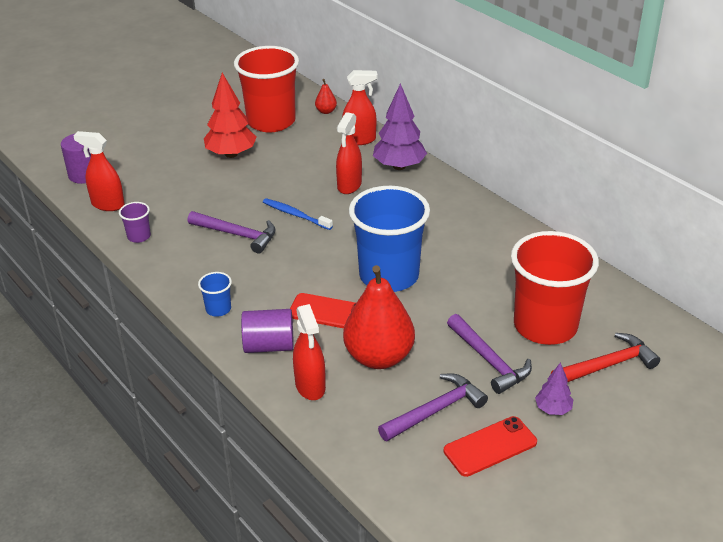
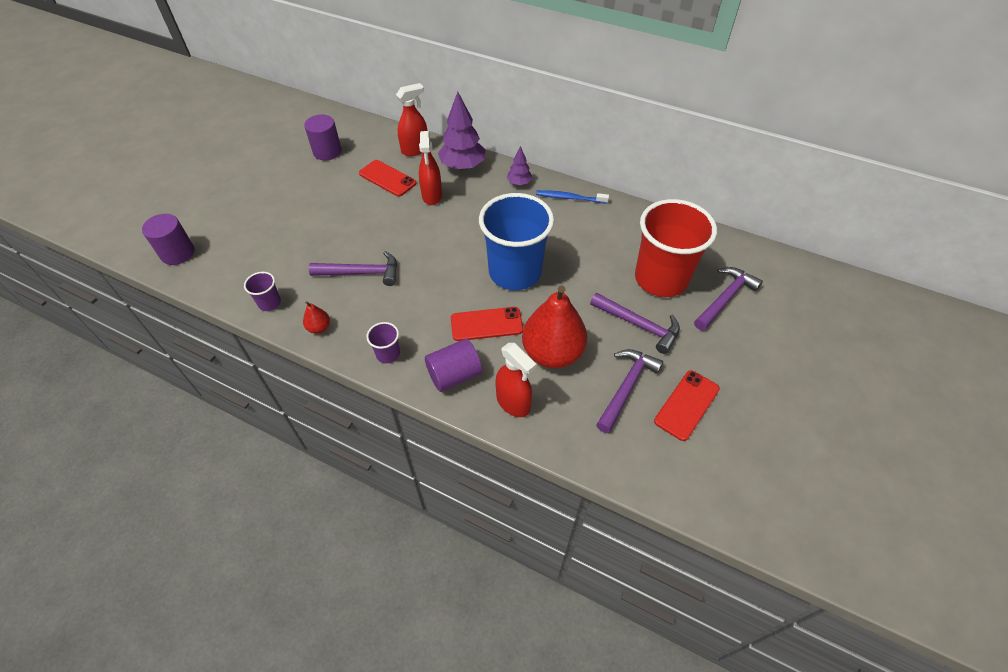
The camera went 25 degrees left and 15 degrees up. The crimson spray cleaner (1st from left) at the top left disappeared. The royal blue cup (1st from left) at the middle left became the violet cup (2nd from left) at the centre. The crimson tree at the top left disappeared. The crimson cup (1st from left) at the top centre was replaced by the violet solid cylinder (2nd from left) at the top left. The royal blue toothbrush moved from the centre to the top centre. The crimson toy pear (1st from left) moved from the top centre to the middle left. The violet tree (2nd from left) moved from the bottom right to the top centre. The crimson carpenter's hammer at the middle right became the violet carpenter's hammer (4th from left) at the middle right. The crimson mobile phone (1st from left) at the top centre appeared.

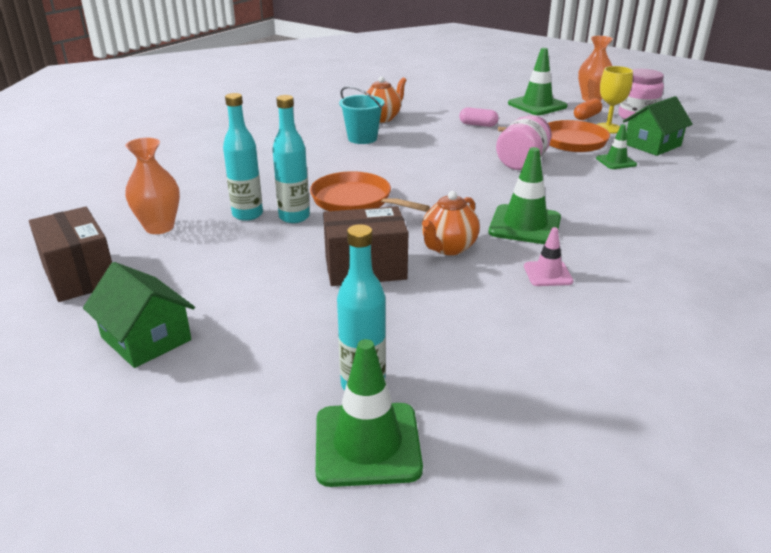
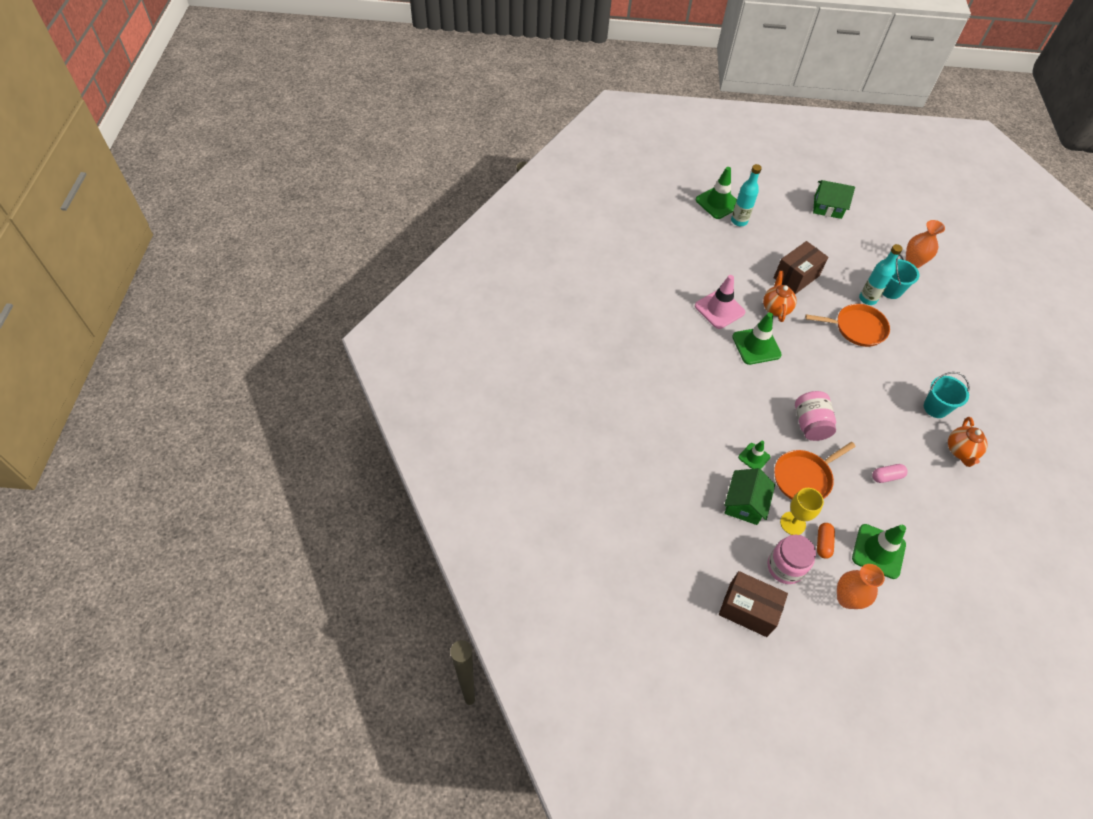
The camera went 145 degrees right and 25 degrees up. The brown box (1st from left) moved from the middle left to the bottom right. The teal drink bottle (1st from left) at the top left was replaced by the teal bucket (1st from left) at the middle right. The rose-pink safety cone at the middle right changed to 1.76 times the size.

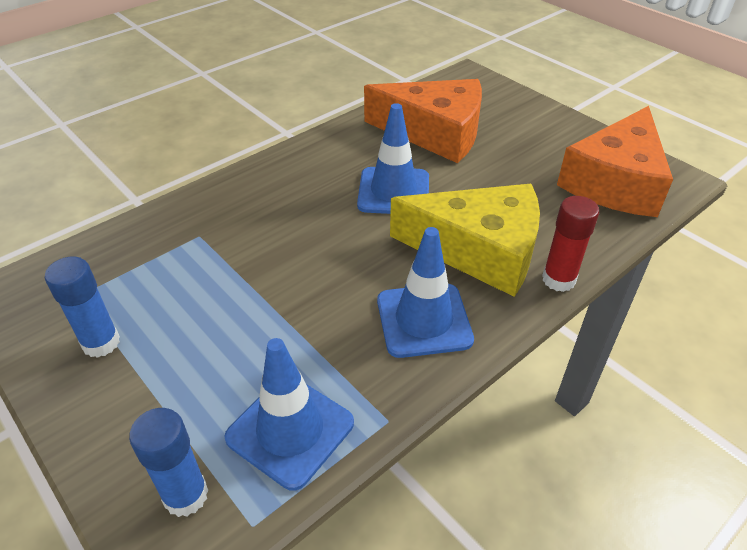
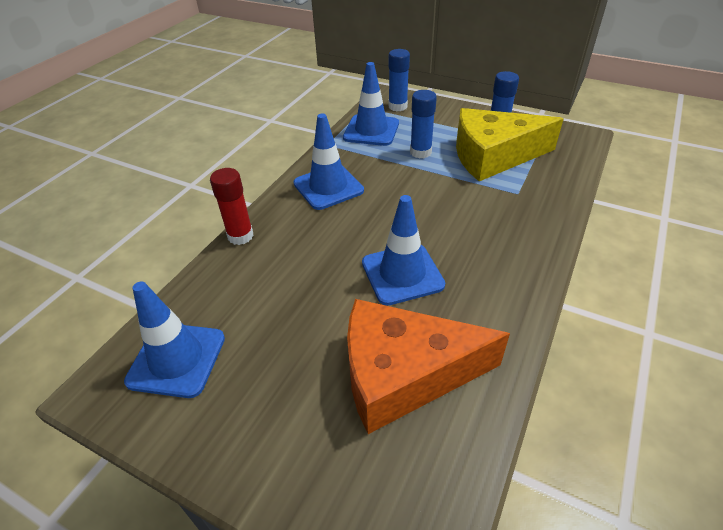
The camera went 160 degrees right and 0 degrees up. The bright yellow cheese wedge moved from the centre to the top right. The orange cheese wedge (2nd from left) at the top right was replaced by the royal blue safety cone (1st from left) at the middle left. The royal blue glue stick (2nd from left) at the top centre appeared.

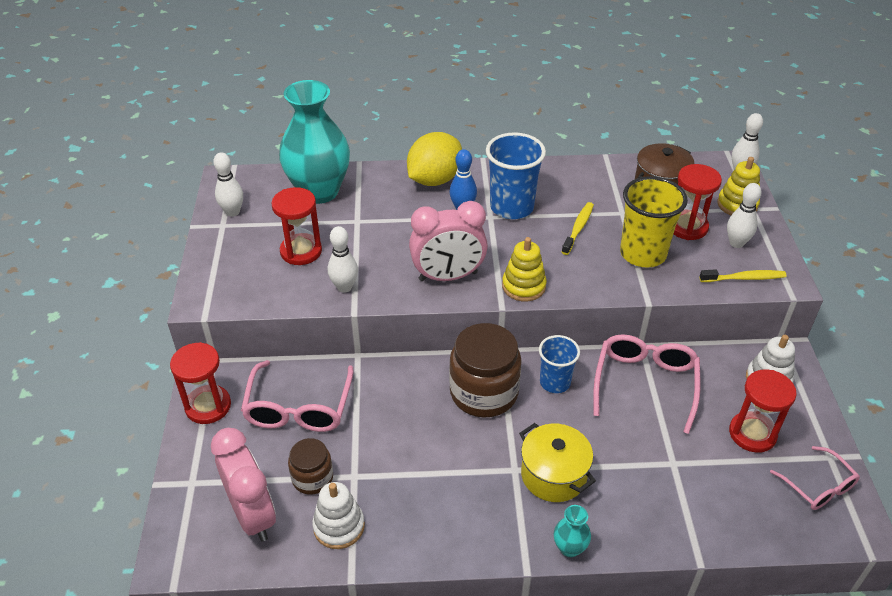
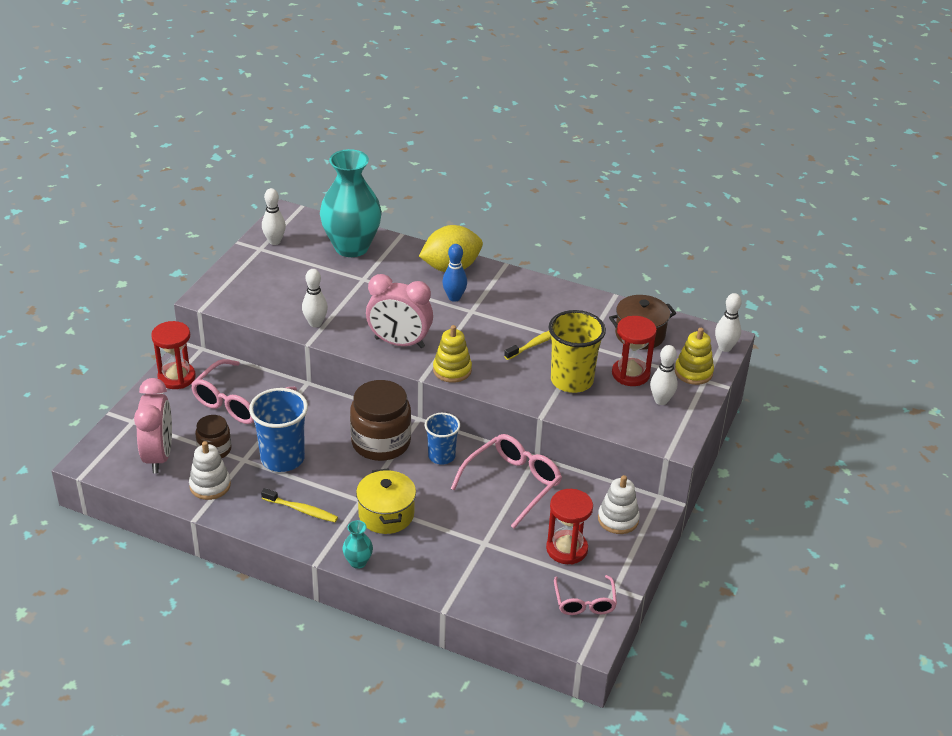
The camera went 25 degrees right and 5 degrees down. The crimson sand timer (2nd from left) at the middle left disappeared. The royal blue cup (1st from left) moved from the top centre to the middle left. The bright yellow toothbrush (2nd from left in the first image) moved from the middle right to the bottom left.

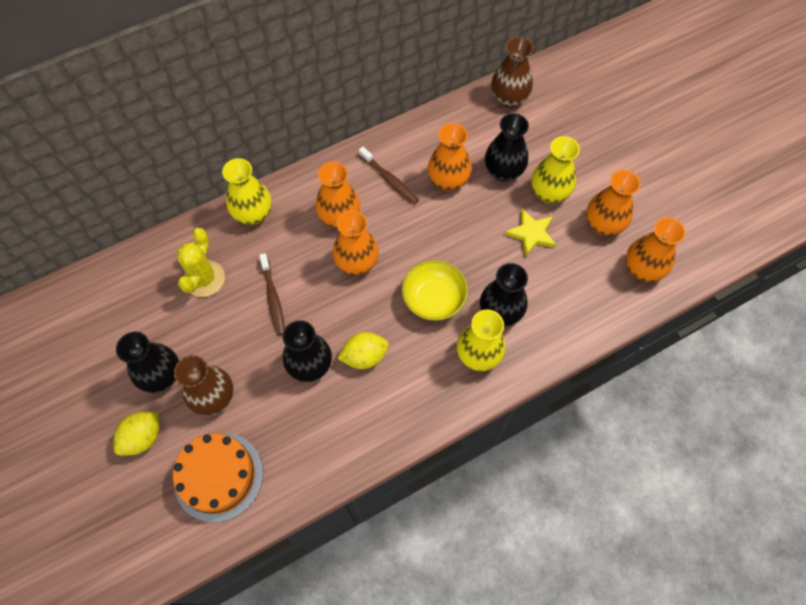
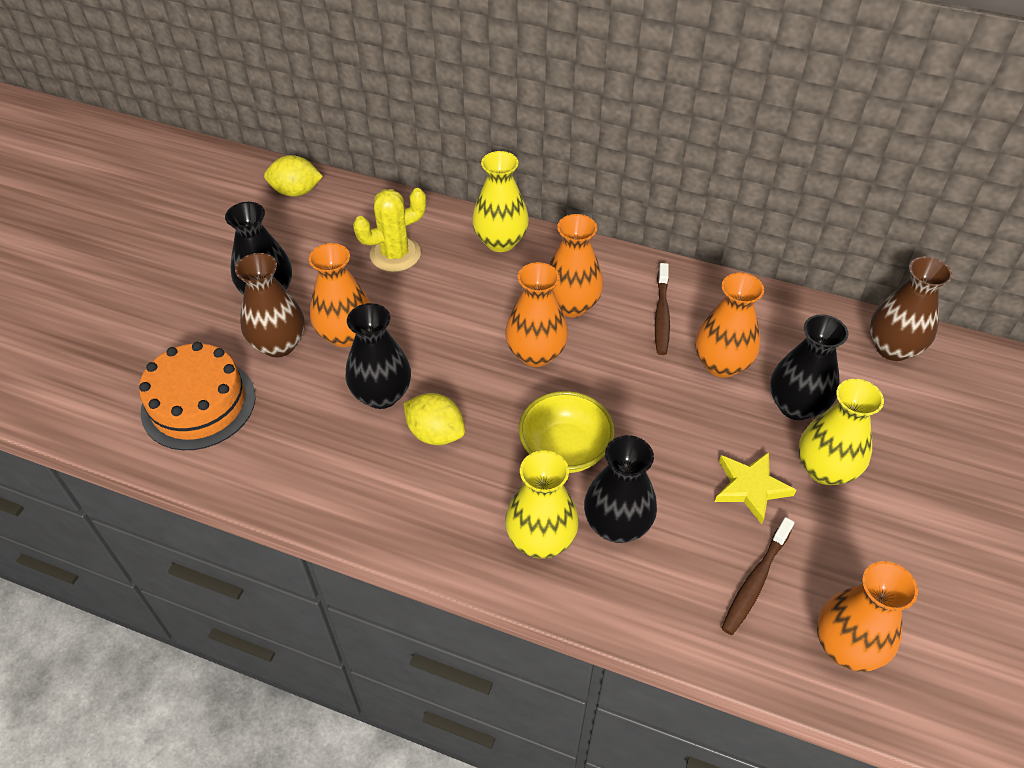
The camera went 50 degrees right and 15 degrees down. The bright yellow toy lemon (1st from left) moved from the bottom left to the top left. The brown toothbrush (1st from left in the first image) moved from the centre to the bottom right. The orange vase (4th from left in the first image) moved from the middle right to the middle left.

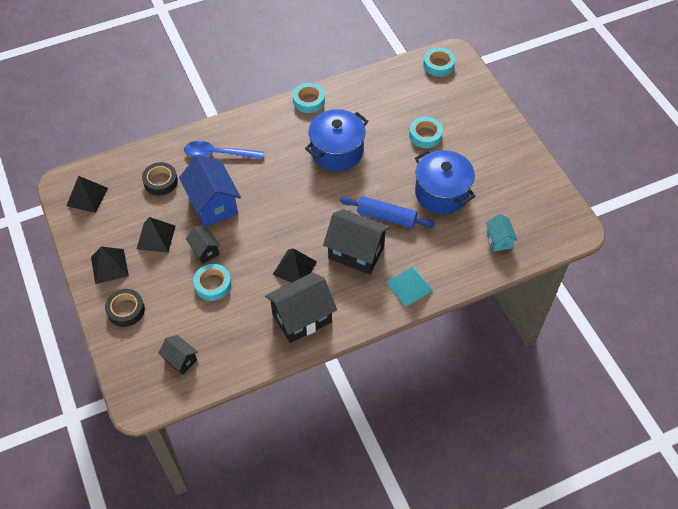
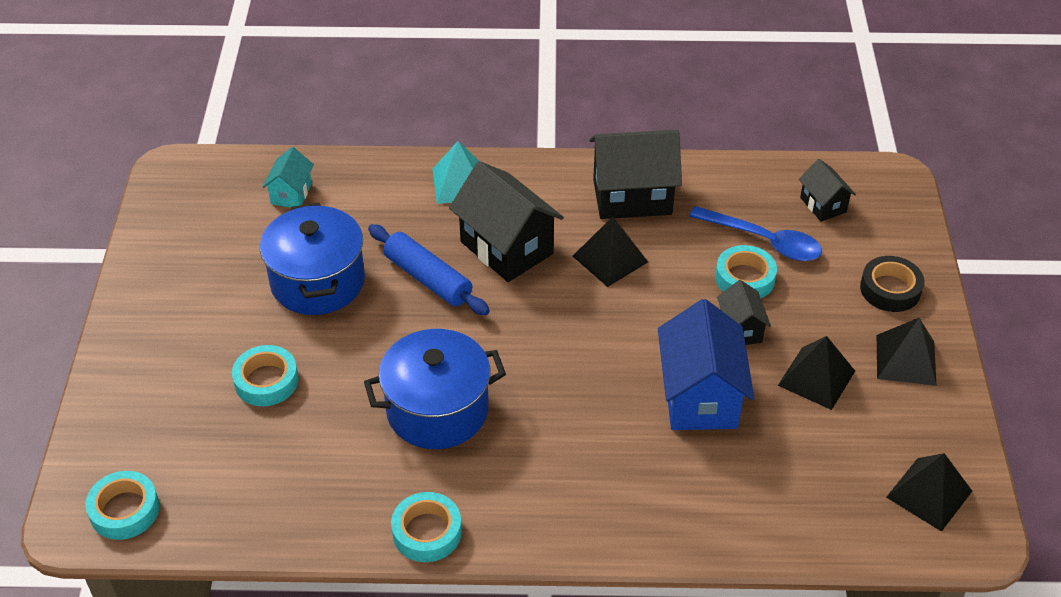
The camera went 155 degrees left and 10 degrees down. The ebony tape (2nd from left) at the middle left disappeared. The royal blue spoon moved from the top left to the middle right.

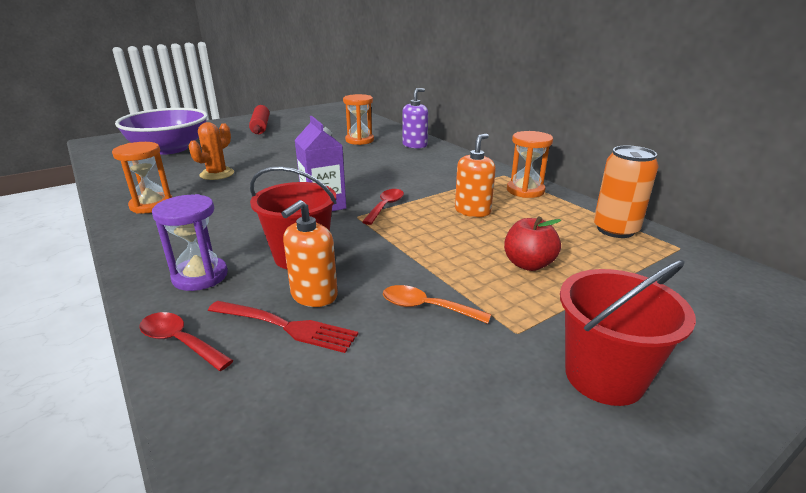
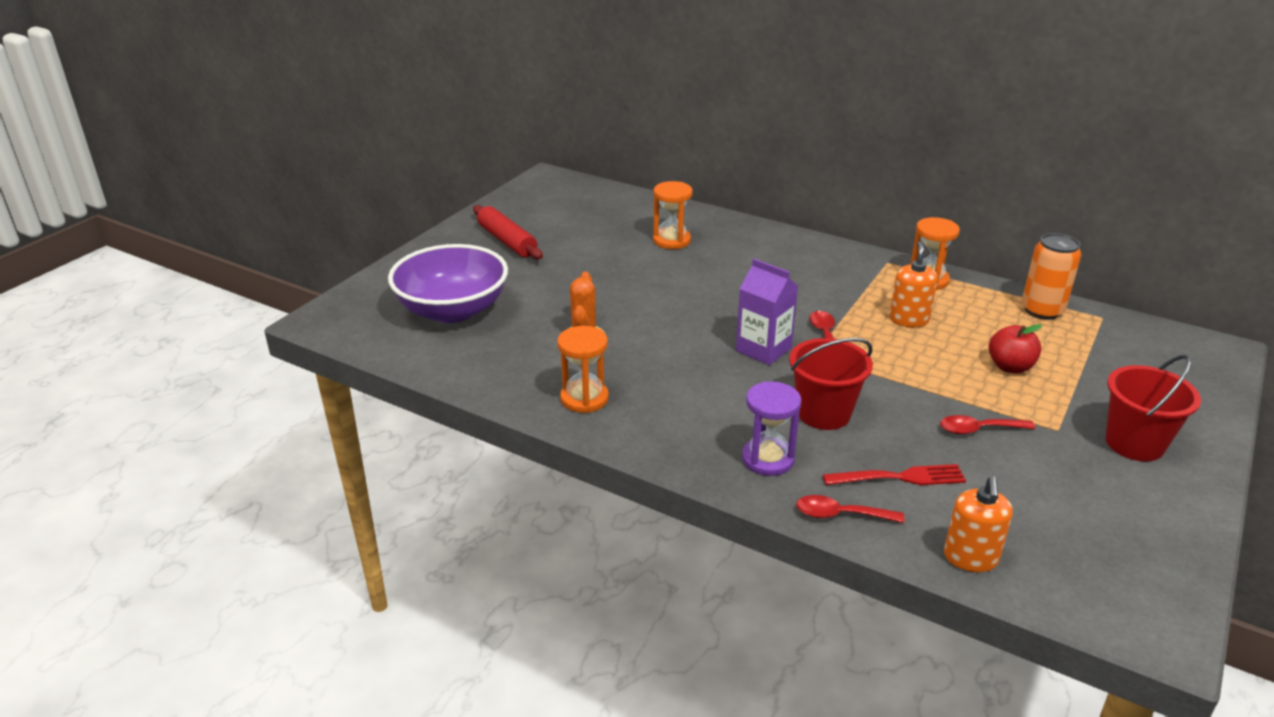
The camera went 25 degrees left and 5 degrees up. The orange soap dispenser (1st from left in the first image) moved from the centre to the bottom right. The orange spoon at the centre became the crimson spoon (3rd from left) at the middle right. The violet soap dispenser at the top centre disappeared.

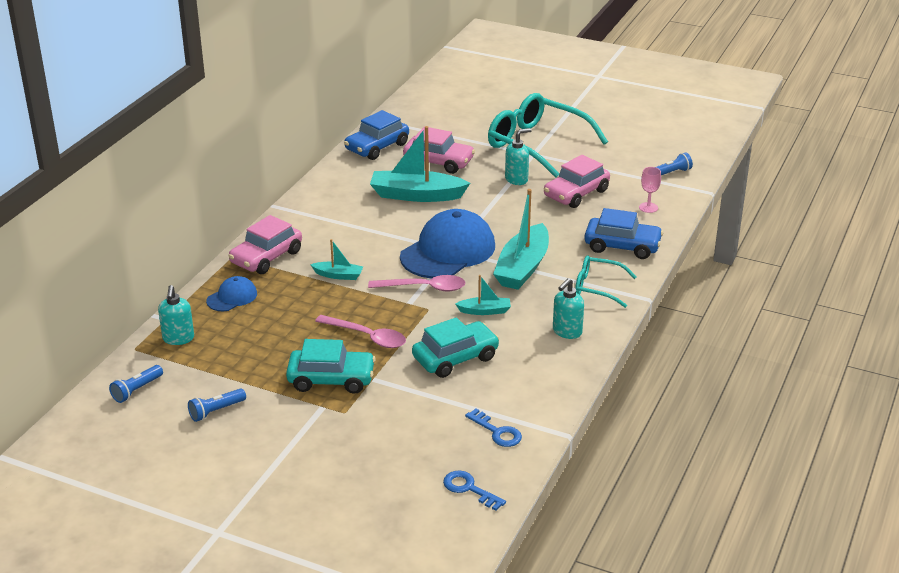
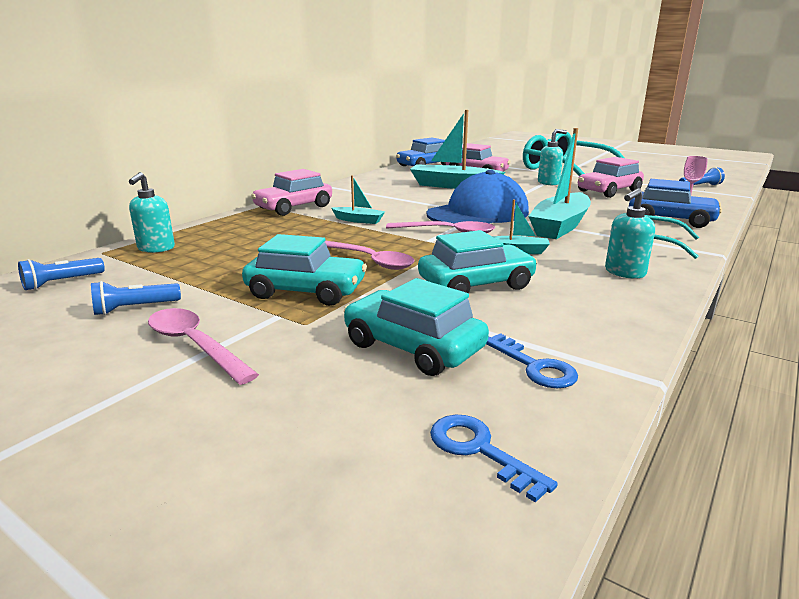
The camera went 10 degrees right and 10 degrees down. The royal blue peaked cap (1st from left) at the middle left disappeared. The rose-pink spoon (1st from left) at the middle left appeared. The teal automobile (2nd from left) at the centre appeared.

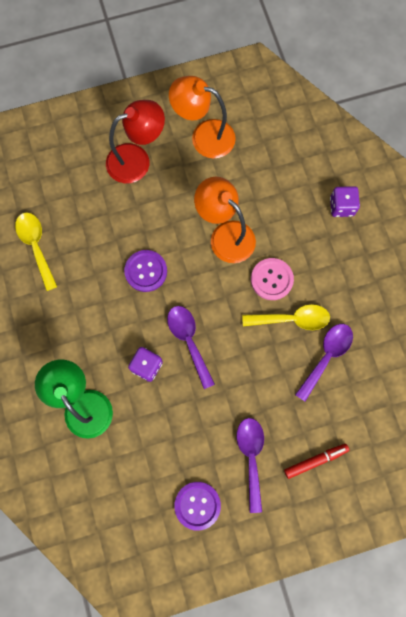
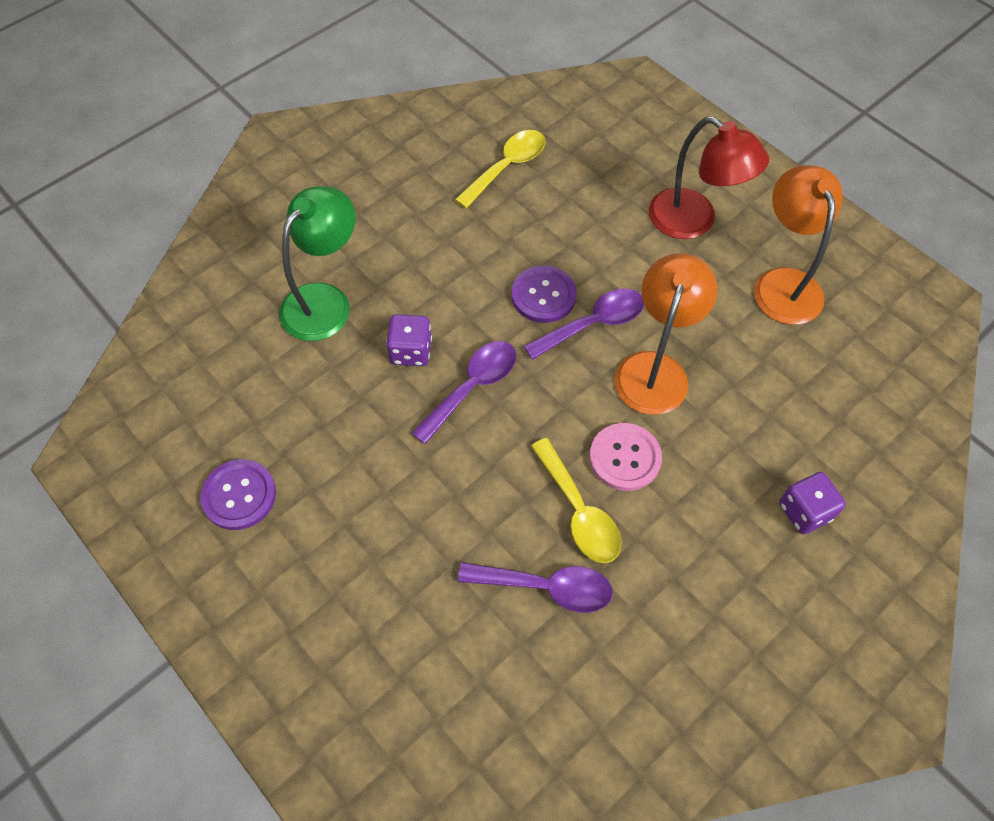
The camera went 65 degrees right and 15 degrees down. The violet spoon (2nd from left in the first image) moved from the bottom centre to the centre. The crimson felt pen at the bottom right disappeared.

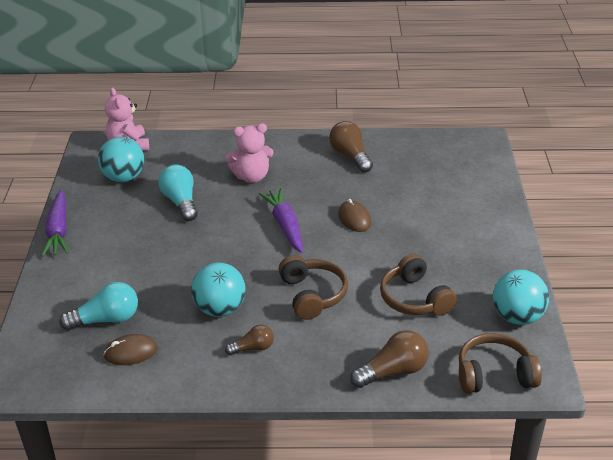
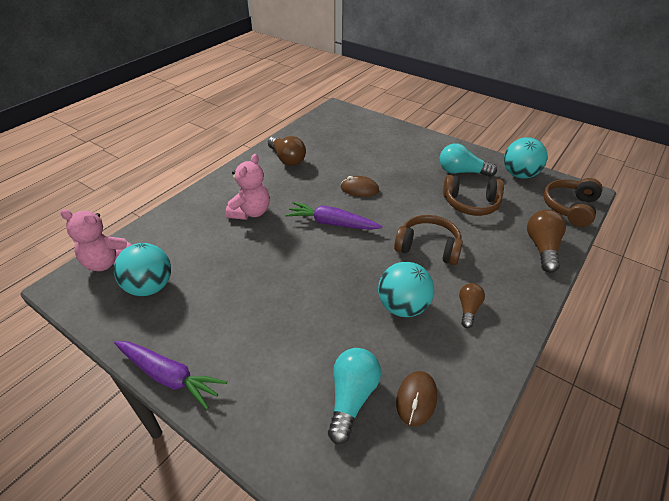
The camera went 55 degrees left and 5 degrees up. The teal bulb (2nd from left) moved from the middle left to the top right. The brown bulb (2nd from left in the first image) at the top centre turned 135 degrees counterclockwise.

